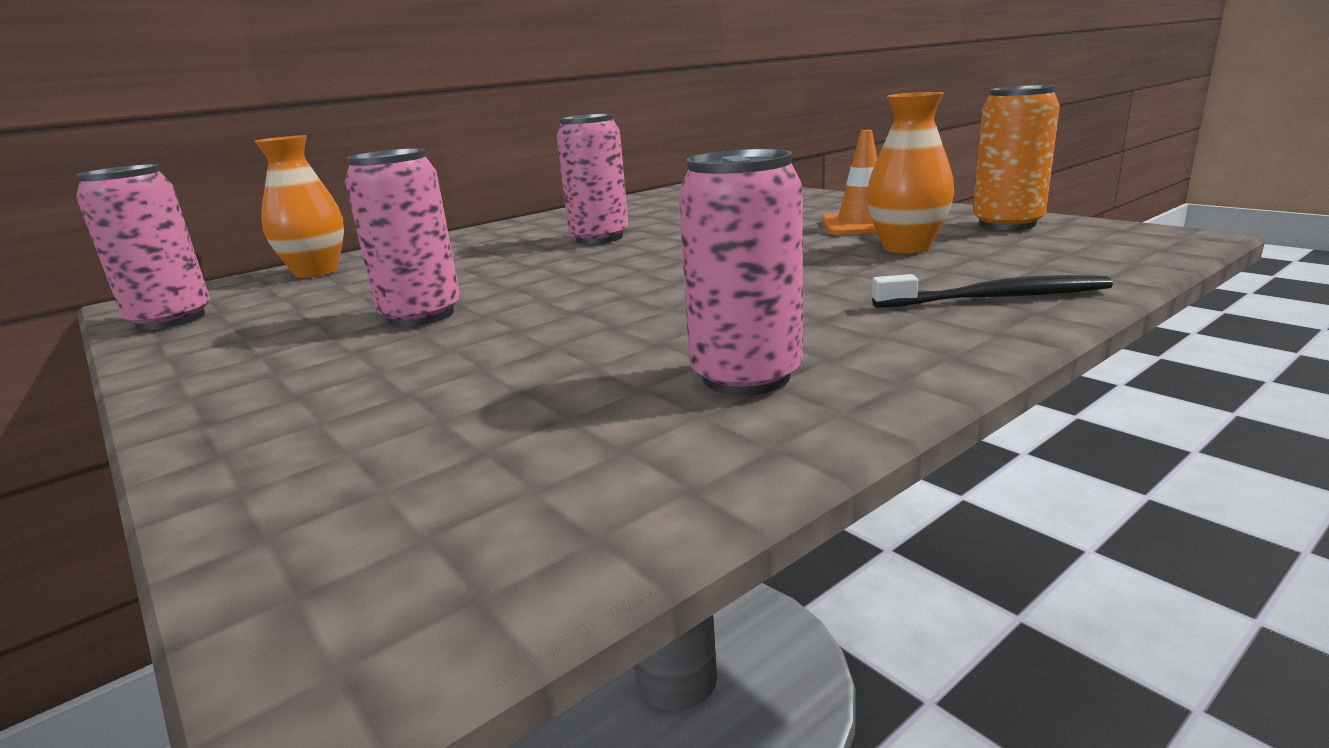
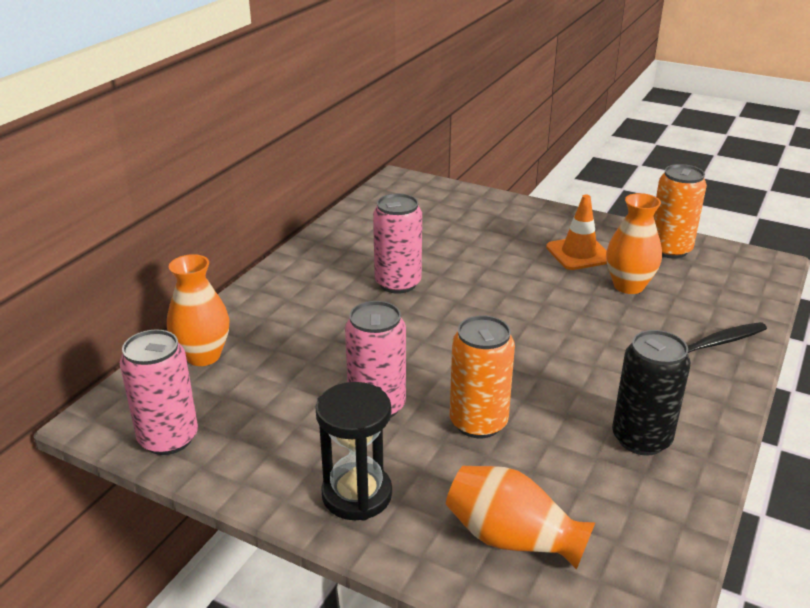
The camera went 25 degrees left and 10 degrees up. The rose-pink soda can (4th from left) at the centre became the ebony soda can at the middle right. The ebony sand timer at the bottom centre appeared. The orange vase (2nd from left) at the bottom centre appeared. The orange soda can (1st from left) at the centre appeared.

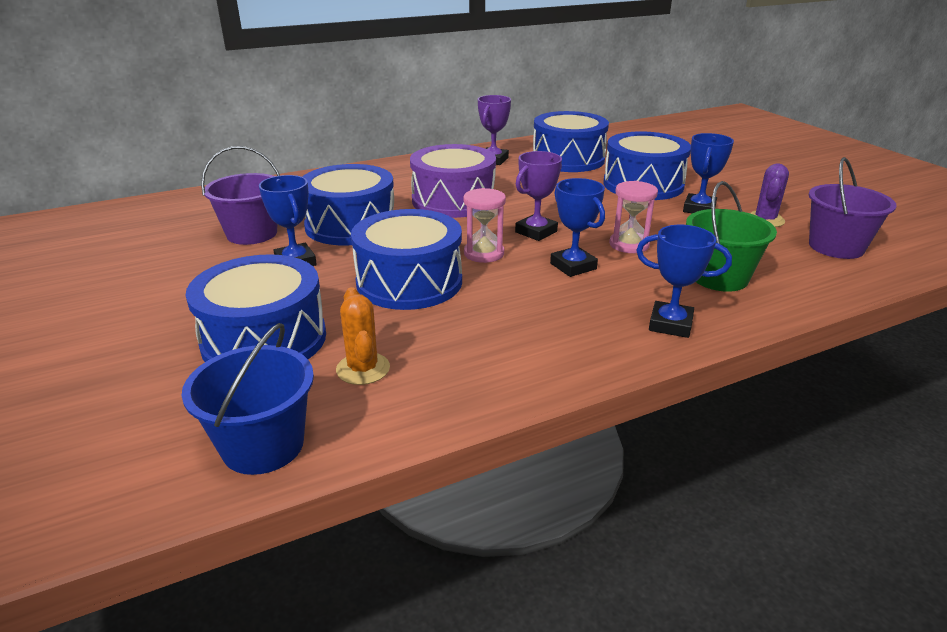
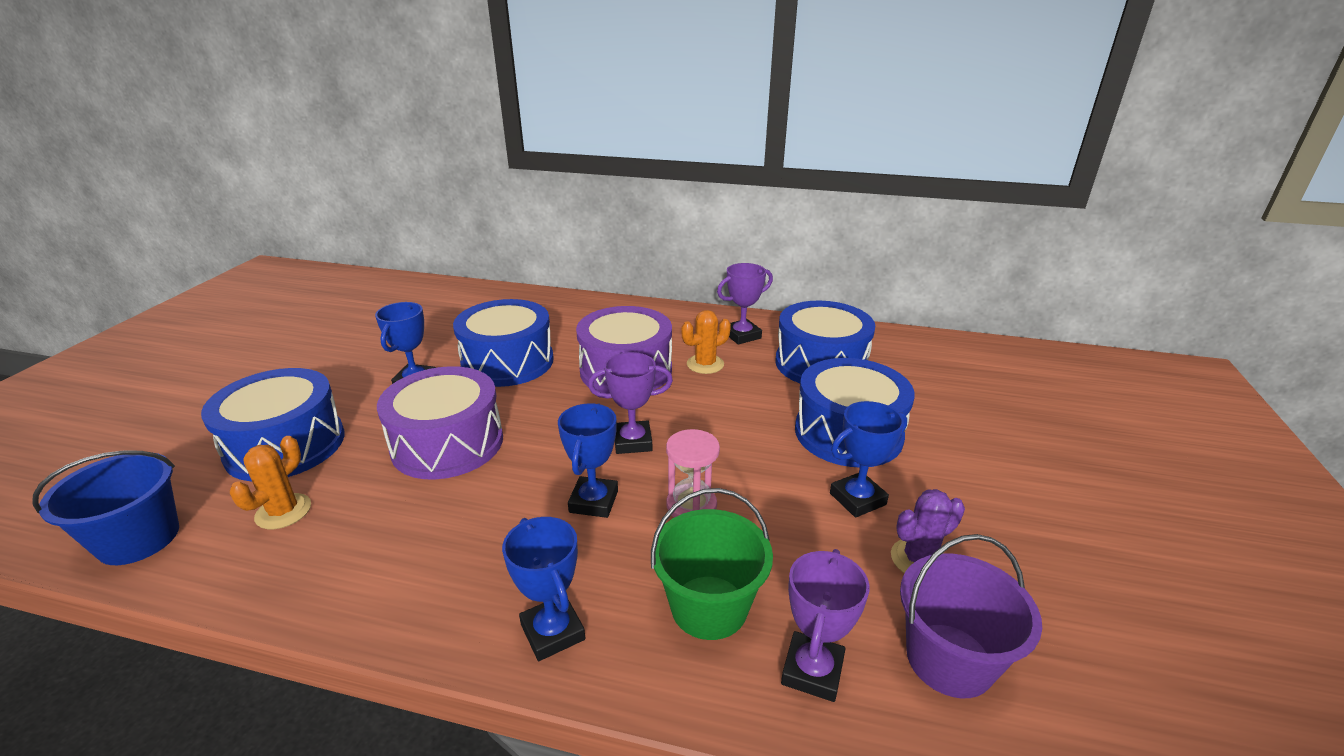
The camera went 40 degrees right and 0 degrees up. The violet bucket (1st from left) at the top left disappeared. The royal blue drum (3rd from left) at the centre became the violet drum (1st from left) at the middle left. The rose-pink sand timer (1st from left) at the centre disappeared. The orange prickly plant (2nd from left) at the centre appeared. The violet award cup (3rd from left) at the bottom centre appeared.

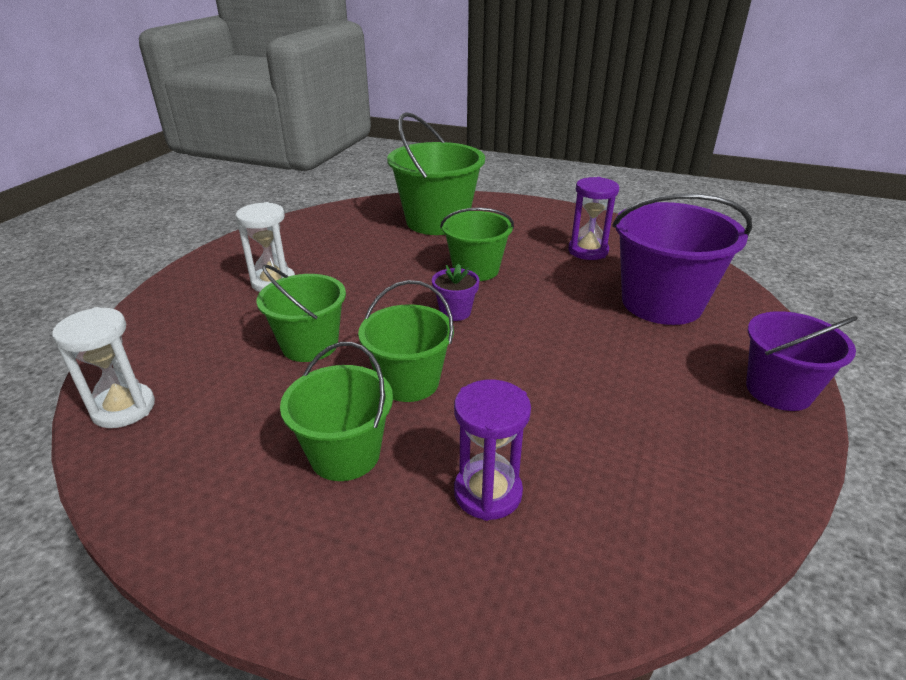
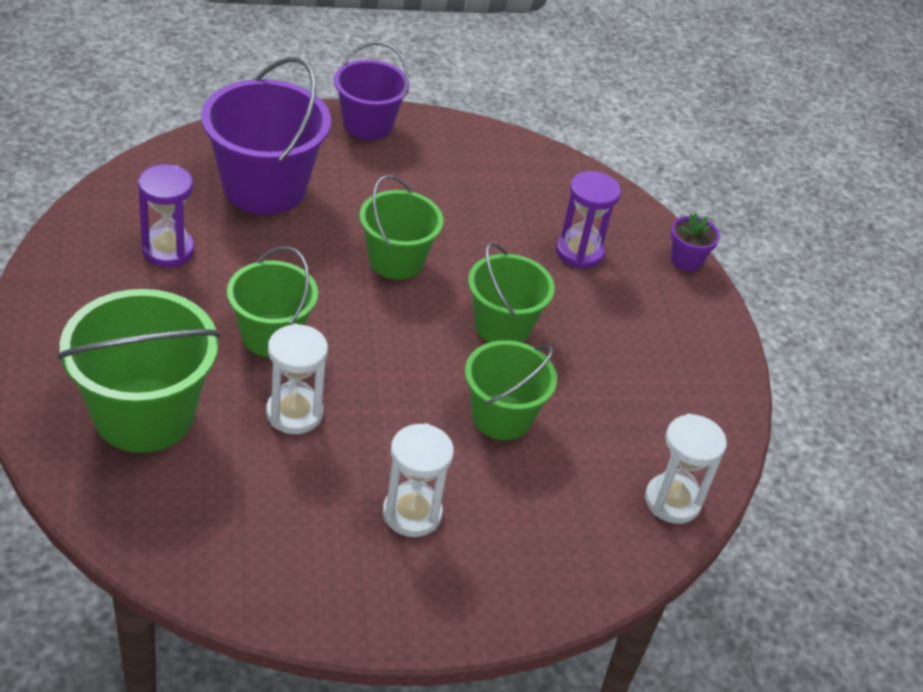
The camera went 125 degrees left and 10 degrees up. The leaf-green bucket (2nd from left in the first image) moved from the centre to the top centre. The violet plant pot moved from the centre to the middle right. The white sand timer (1st from left) at the middle left appeared.

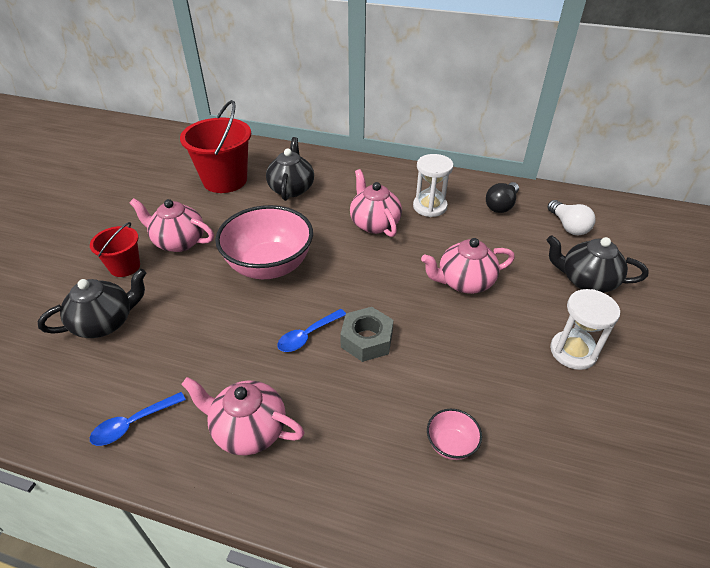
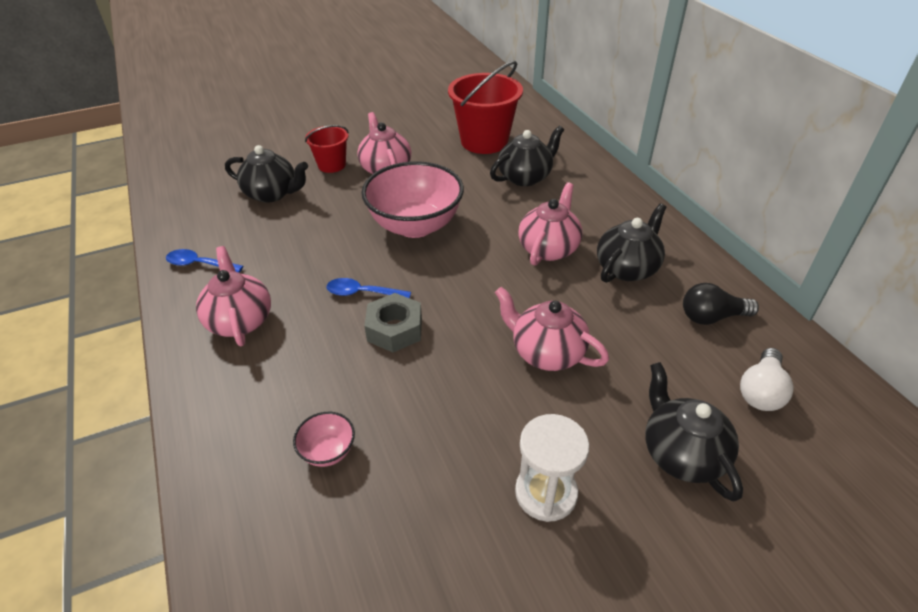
The camera went 50 degrees right and 0 degrees up. The white sand timer (1st from left) at the top centre was replaced by the ebony teapot (3rd from left) at the middle right.

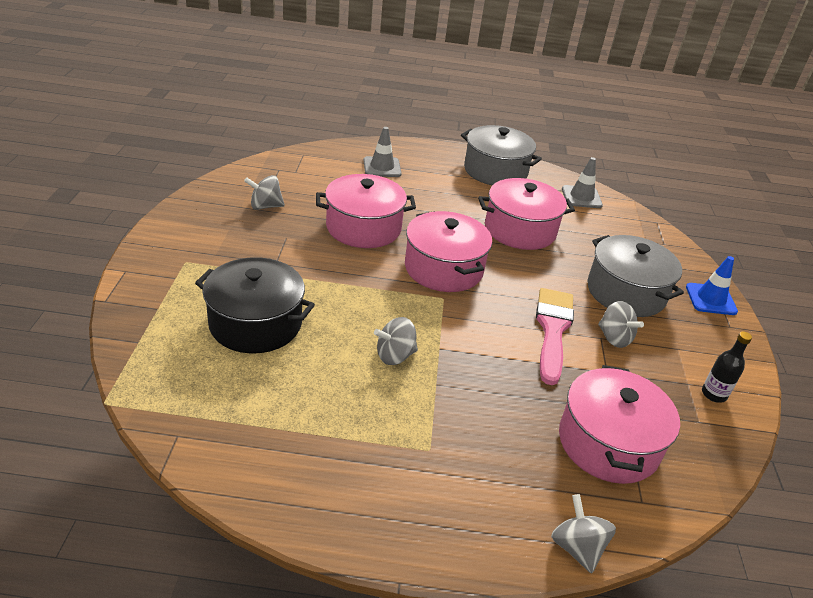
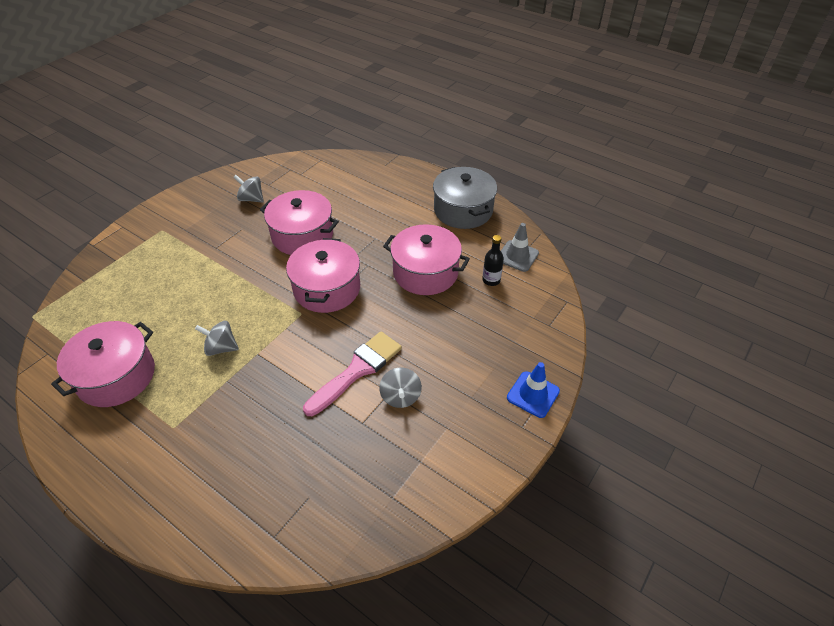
The camera went 35 degrees right and 10 degrees up. The ebony pot at the middle left disappeared. The gray safety cone (1st from left) at the top centre disappeared. The gray whirligig (3rd from left) at the bottom right disappeared. The rose-pink pot (4th from left in the first image) moved from the bottom right to the middle left. The gray pot (2nd from left) at the middle right disappeared. The ebony drink bottle moved from the middle right to the centre.

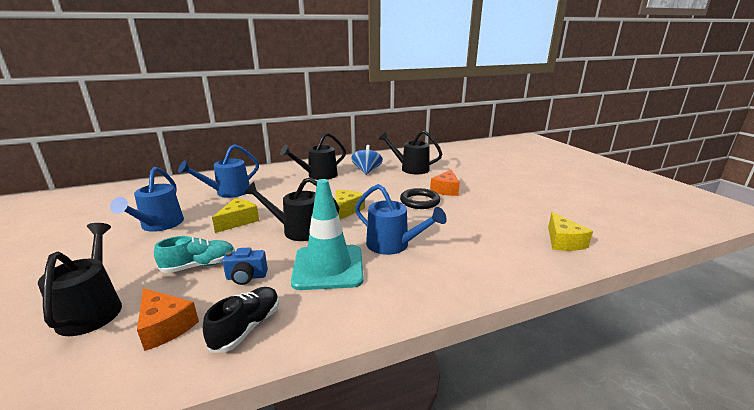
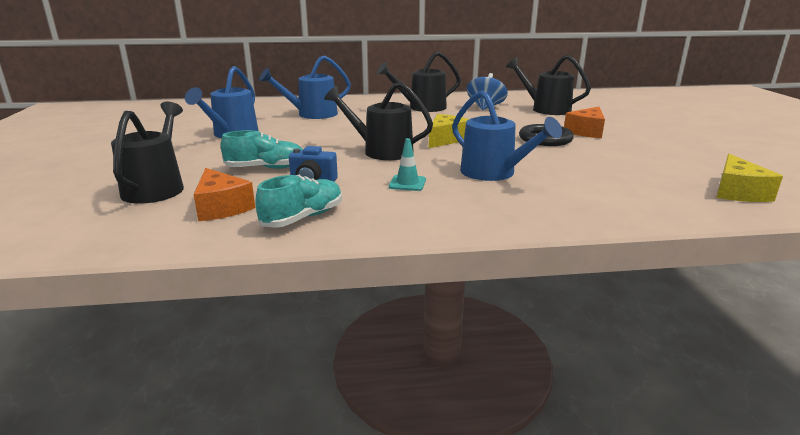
The camera went 15 degrees right and 0 degrees up. The ebony shoe at the bottom left became the teal shoe (2nd from left) at the centre. The bright yellow cheese wedge (1st from left) at the middle left disappeared. The teal safety cone at the centre changed to 0.41 times the size.

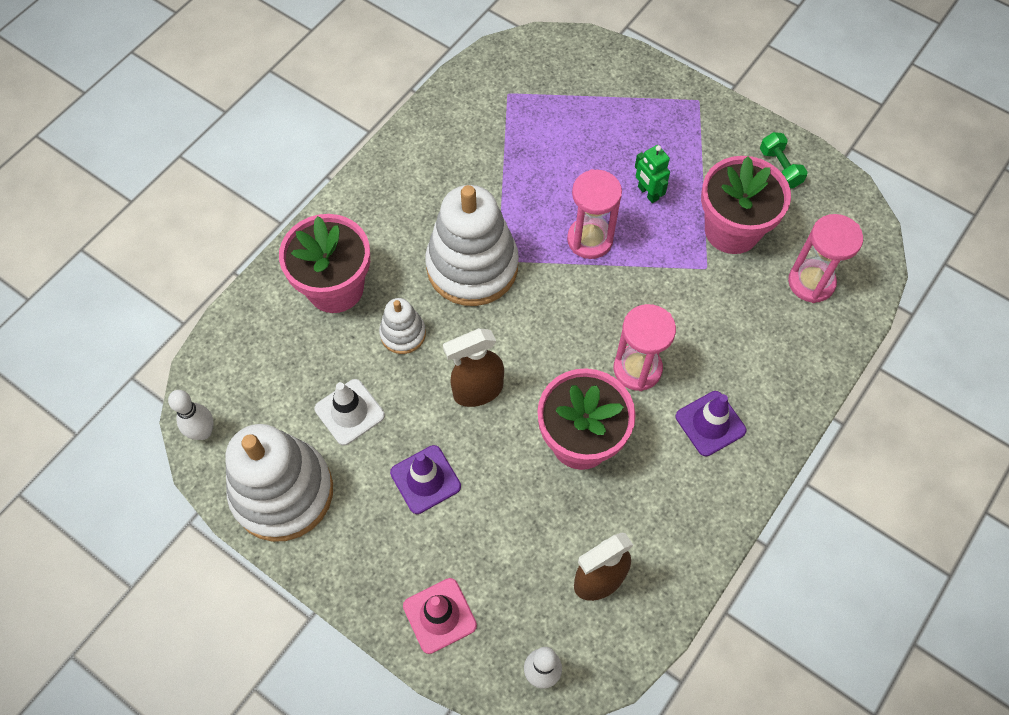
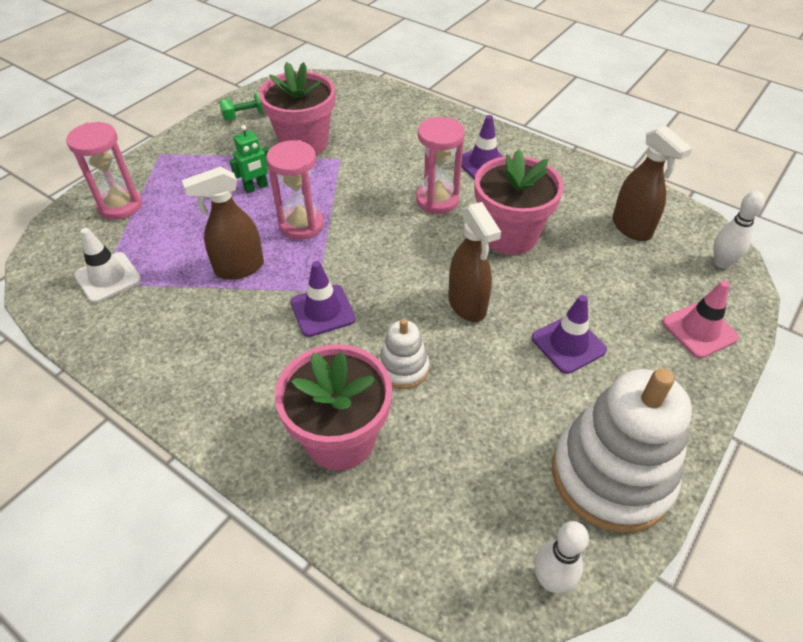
The camera went 90 degrees left and 15 degrees down. The white safety cone moved from the centre to the middle left. The white stacking toy (3rd from left) at the centre was replaced by the violet safety cone (1st from left) at the centre. The rose-pink sand timer (3rd from left in the first image) moved from the middle right to the top left. The brown spray cleaner (1st from left) at the middle left appeared.

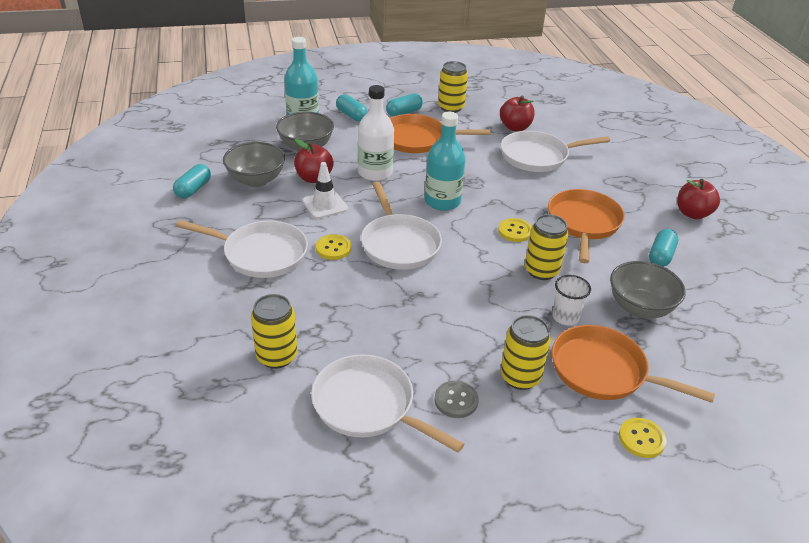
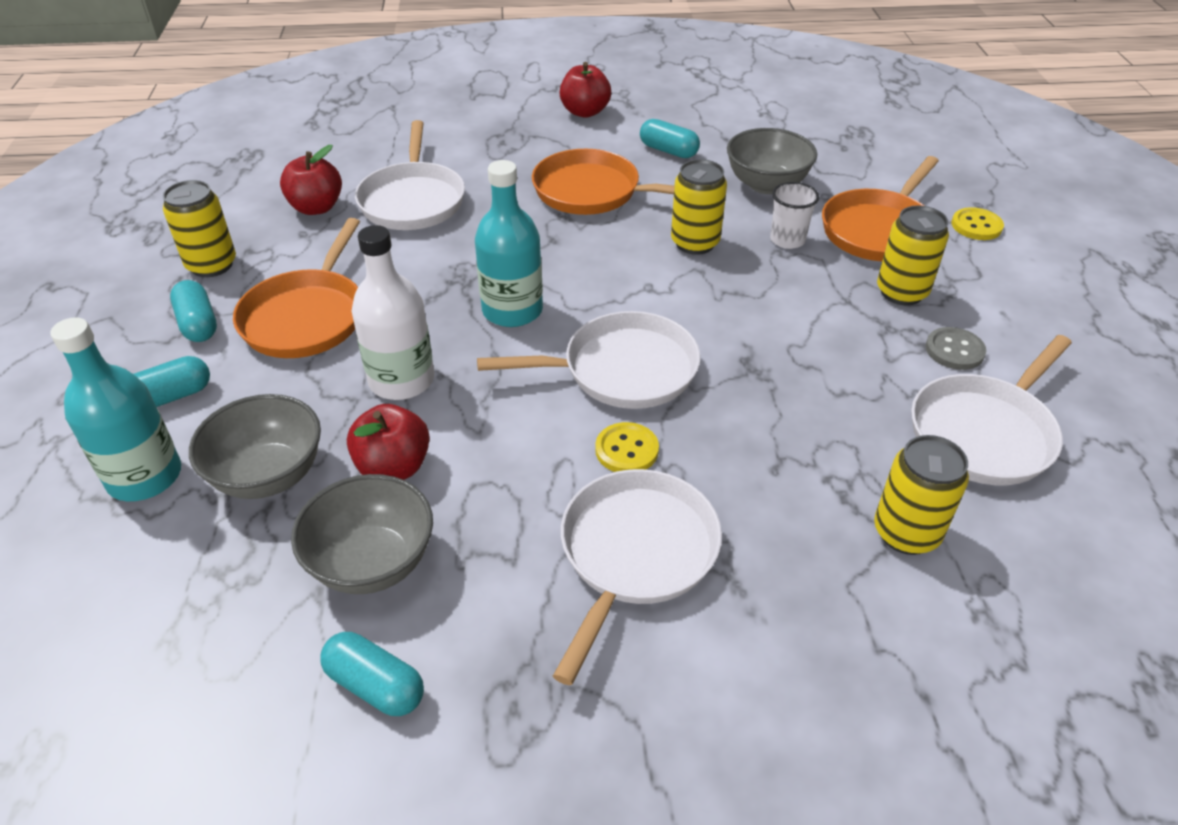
The camera went 80 degrees left and 5 degrees up. The white safety cone at the centre disappeared. The bright yellow shirt button (2nd from left) at the centre disappeared.

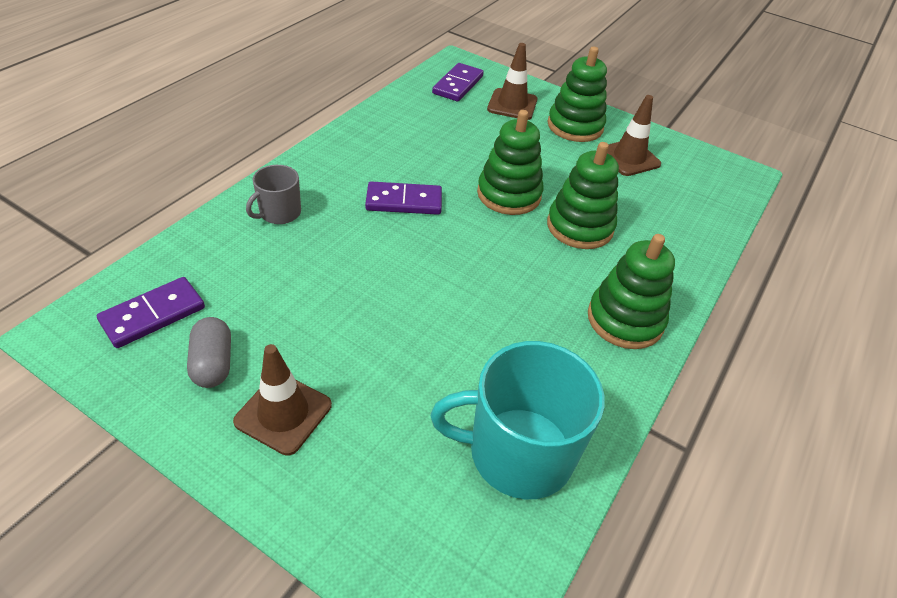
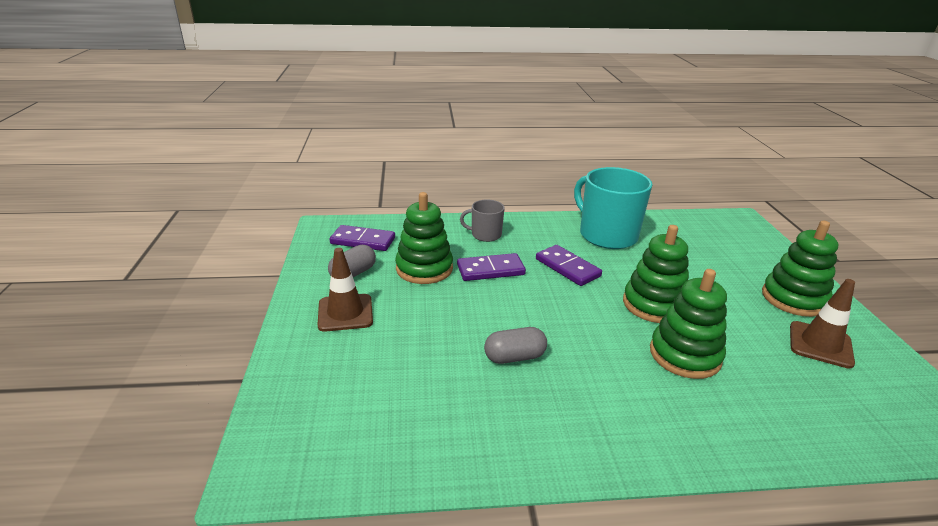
The camera went 55 degrees right and 15 degrees down. The teal coffee mug moved from the bottom centre to the centre. The violet domino piece (3rd from left in the first image) moved from the top centre to the centre. The brown safety cone (2nd from left) at the top centre disappeared. The leaf-green stacking toy (4th from left in the first image) moved from the middle right to the centre. The gray pill shape (2nd from left) at the centre appeared.

